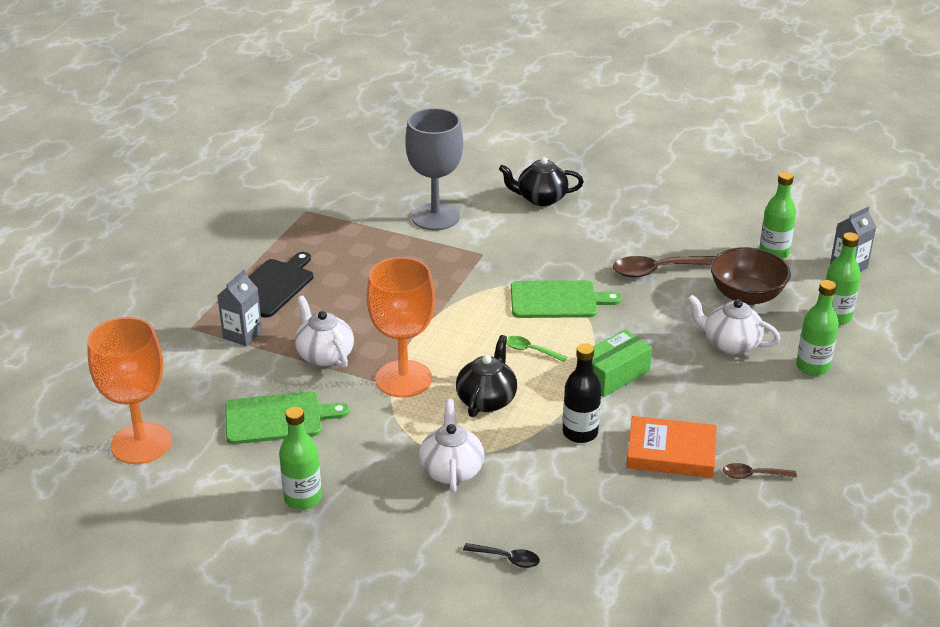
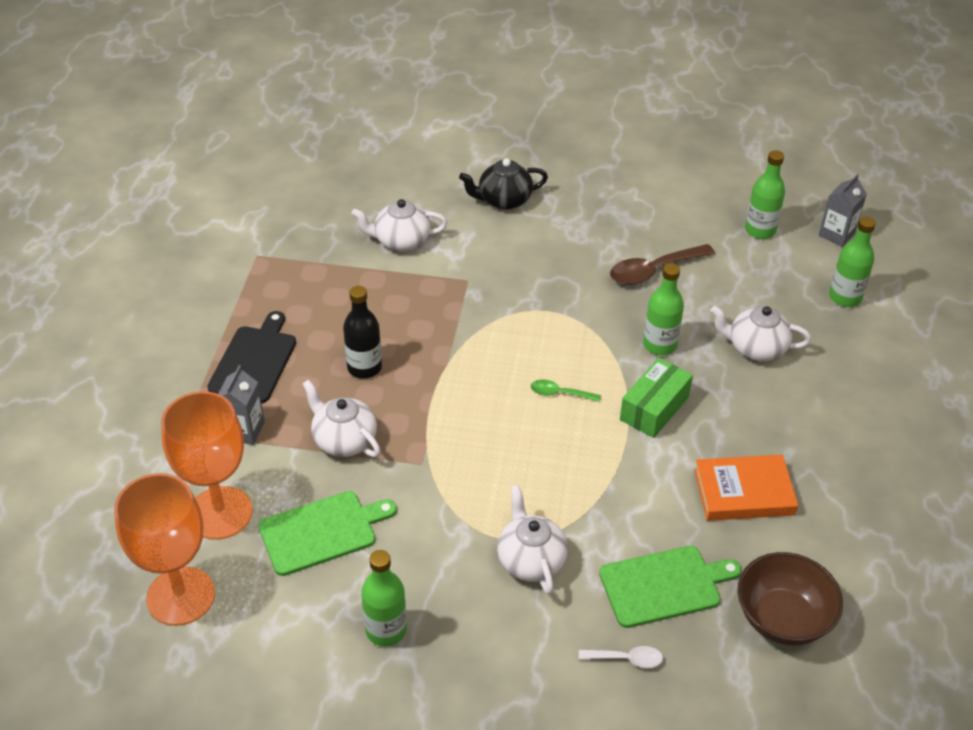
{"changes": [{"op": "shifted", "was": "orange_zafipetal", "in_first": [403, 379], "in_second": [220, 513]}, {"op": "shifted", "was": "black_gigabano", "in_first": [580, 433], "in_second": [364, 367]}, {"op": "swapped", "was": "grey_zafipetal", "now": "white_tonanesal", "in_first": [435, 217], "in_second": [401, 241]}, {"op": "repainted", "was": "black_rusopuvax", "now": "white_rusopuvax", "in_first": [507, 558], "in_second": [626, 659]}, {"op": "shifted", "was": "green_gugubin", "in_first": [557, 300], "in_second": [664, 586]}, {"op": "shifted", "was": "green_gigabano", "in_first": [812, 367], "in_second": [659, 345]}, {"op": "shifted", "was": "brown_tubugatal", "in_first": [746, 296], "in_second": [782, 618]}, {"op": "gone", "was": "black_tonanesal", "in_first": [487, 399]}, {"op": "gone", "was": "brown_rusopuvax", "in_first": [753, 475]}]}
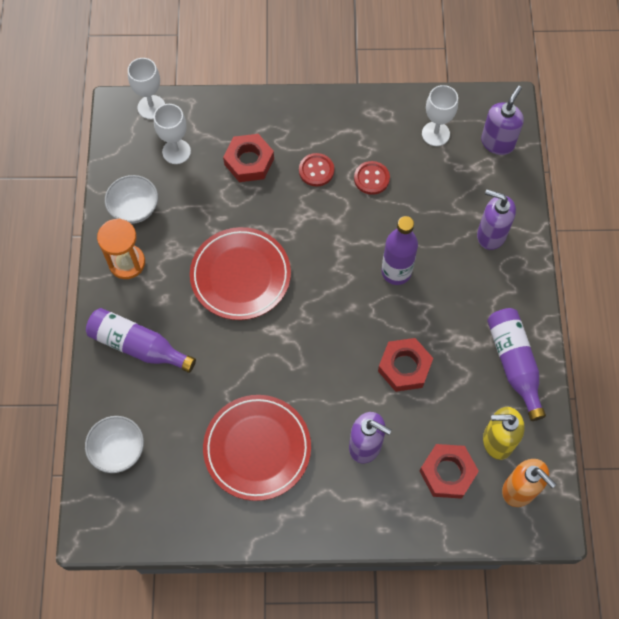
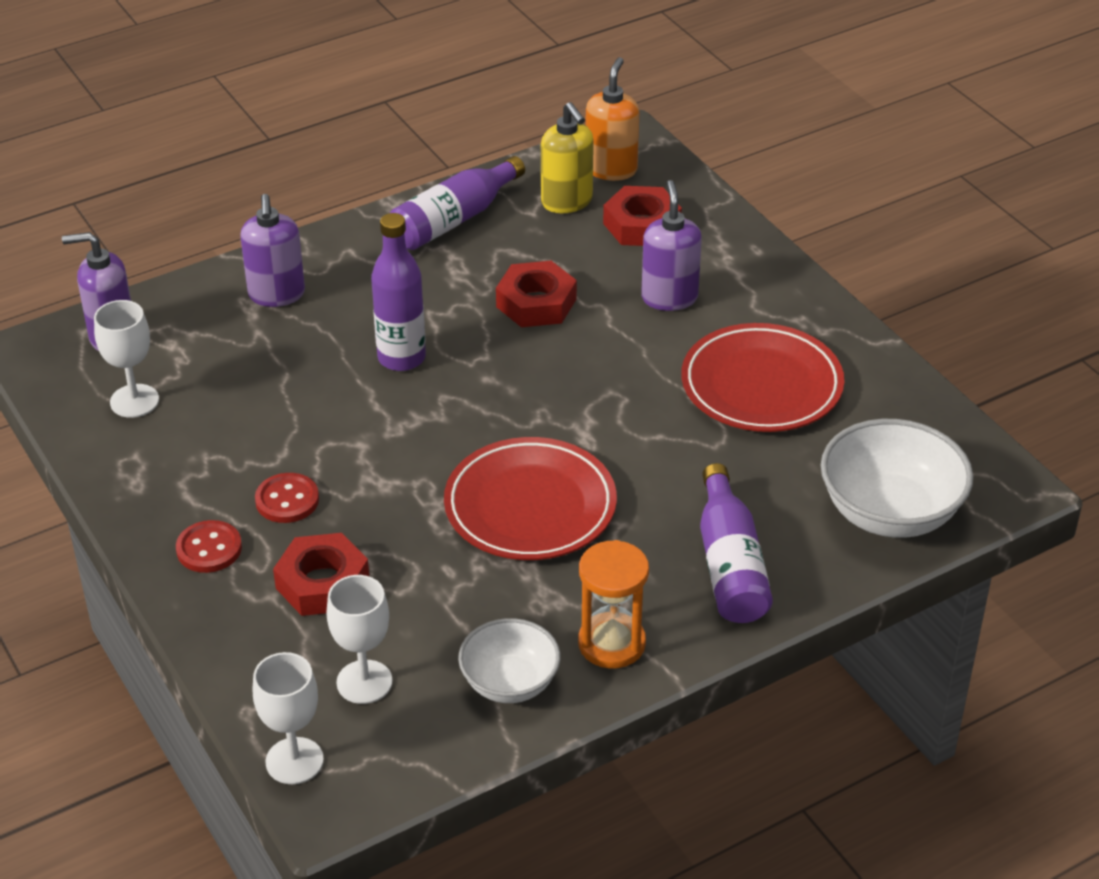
{"changes": [{"op": "shifted", "was": "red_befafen", "in_first": [371, 178], "in_second": [209, 549]}, {"op": "scaled", "was": "white_tubugatal", "in_first": [118, 449], "in_second": [890, 512], "ratio": 1.6}]}
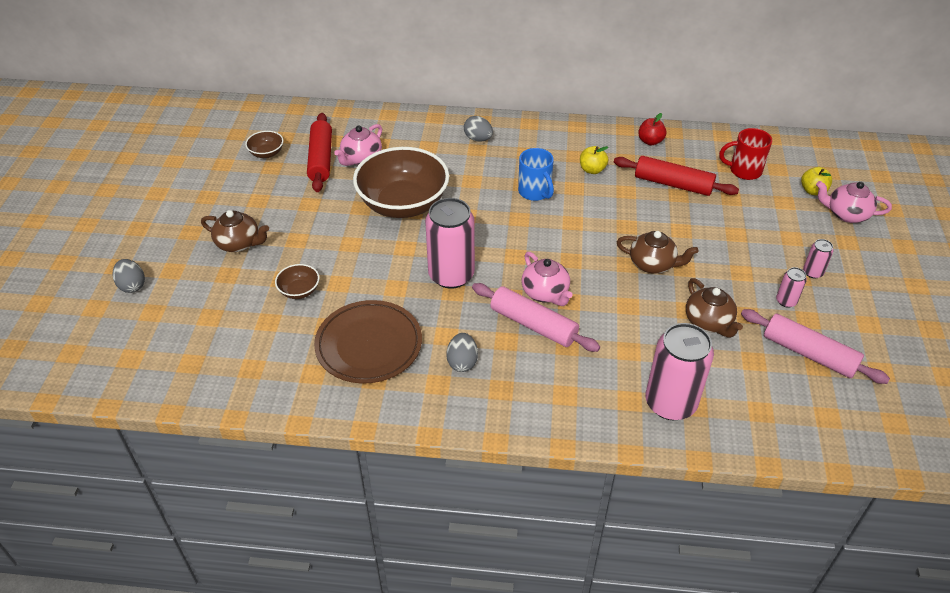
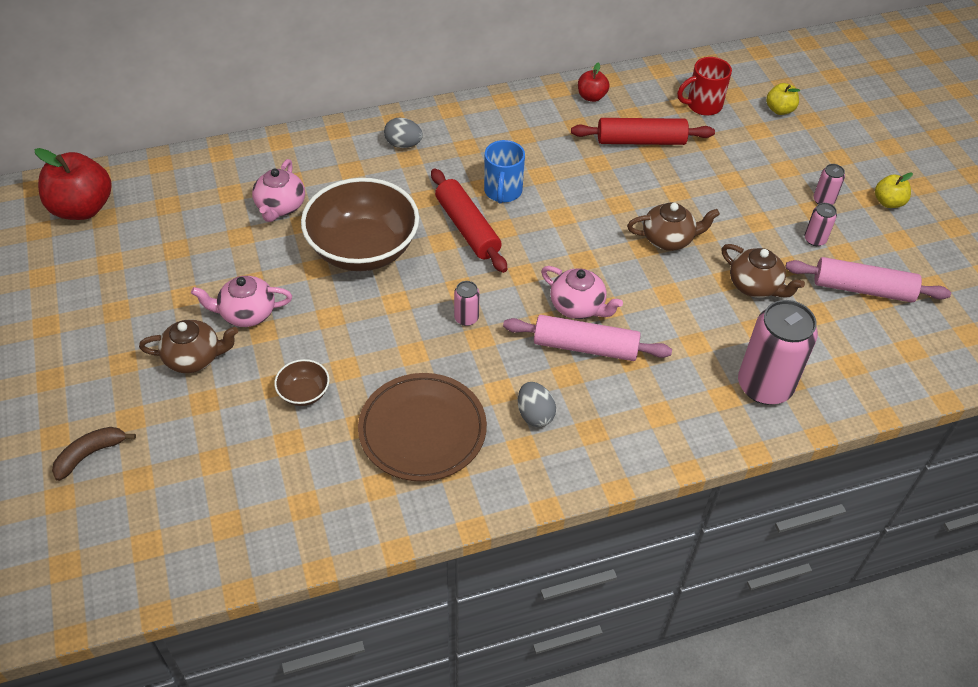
{"changes": [{"op": "new", "now": "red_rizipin", "in_second": [82, 208]}, {"op": "swapped", "was": "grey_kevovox", "now": "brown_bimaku", "in_first": [132, 285], "in_second": [90, 454]}, {"op": "shifted", "was": "pink_tonanesal", "in_first": [846, 214], "in_second": [247, 313]}, {"op": "shifted", "was": "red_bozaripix", "in_first": [321, 159], "in_second": [467, 228]}, {"op": "scaled", "was": "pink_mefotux", "in_first": [451, 275], "in_second": [466, 318], "ratio": 0.45}, {"op": "rotated", "was": "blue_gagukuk", "in_first": [535, 192], "in_second": [502, 192], "clockwise": 60}, {"op": "shifted", "was": "yellow_rizipin", "in_first": [592, 170], "in_second": [888, 202]}, {"op": "gone", "was": "brown_tubugatal", "in_first": [266, 153]}]}
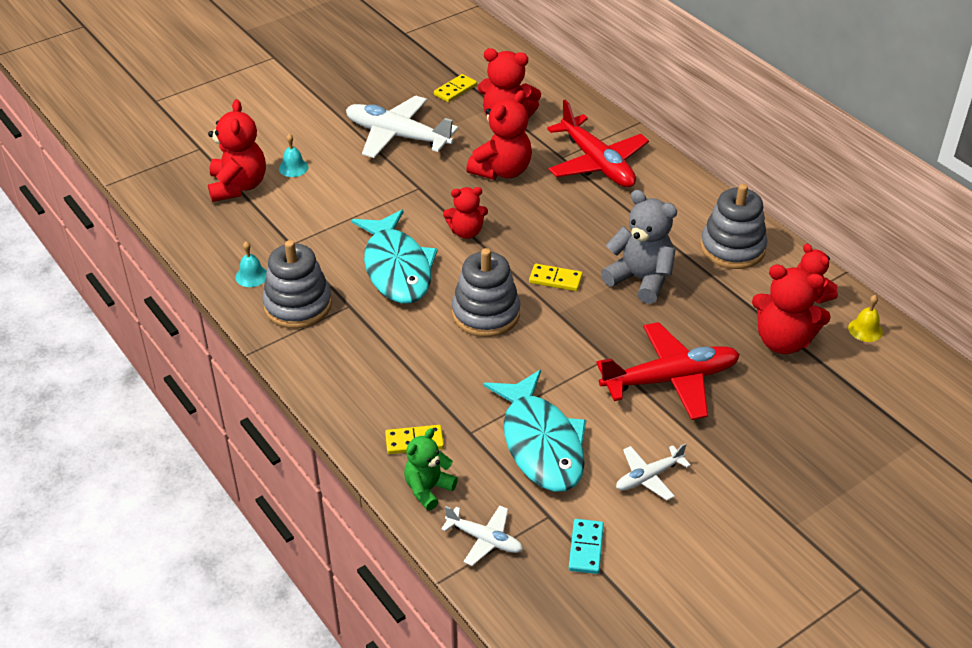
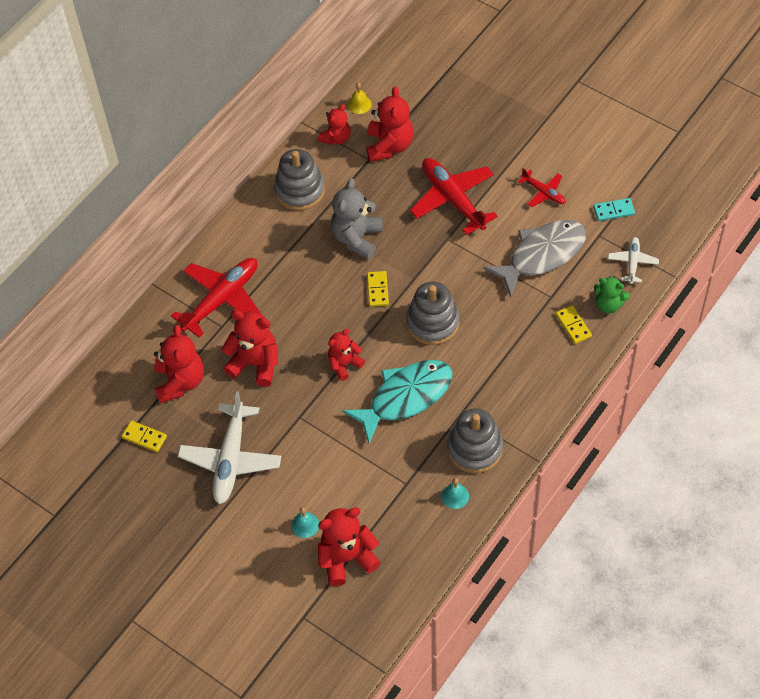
{"changes": [{"op": "rotated", "was": "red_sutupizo", "in_first": [466, 232], "in_second": [344, 364], "clockwise": -105}, {"op": "repainted", "was": "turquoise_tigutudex", "now": "grey_tigutudex", "in_first": [541, 443], "in_second": [542, 255]}, {"op": "repainted", "was": "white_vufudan", "now": "red_vufudan", "in_first": [649, 477], "in_second": [543, 192]}]}
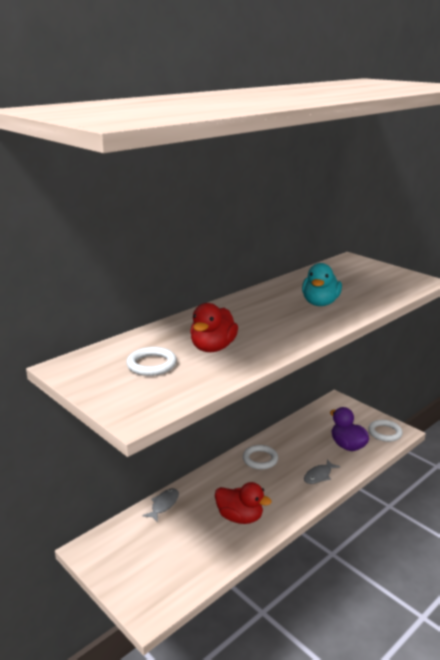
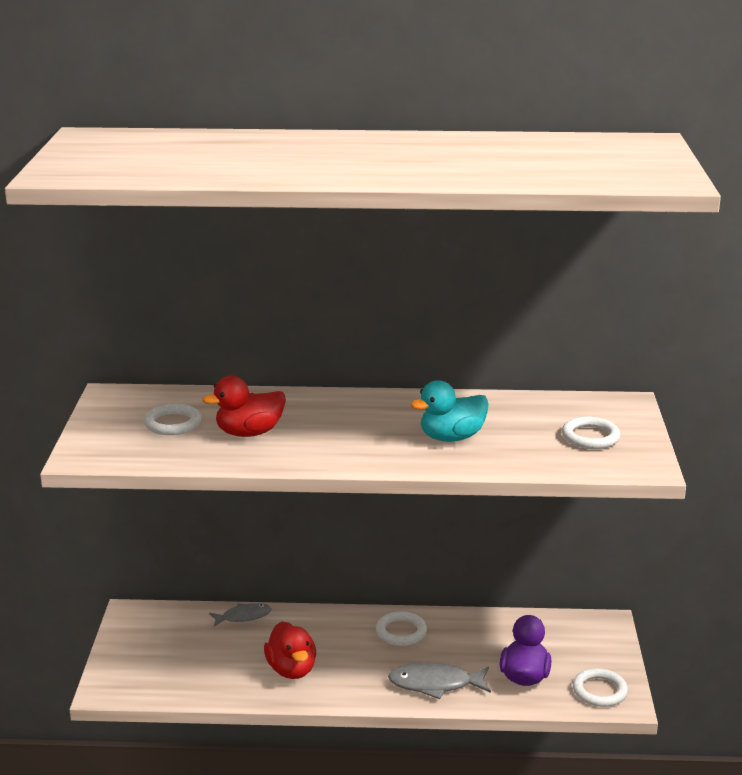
{"changes": [{"op": "scaled", "was": "grey_tigutudex", "in_first": [319, 475], "in_second": [435, 684], "ratio": 1.55}, {"op": "new", "now": "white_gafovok", "in_second": [590, 437]}]}
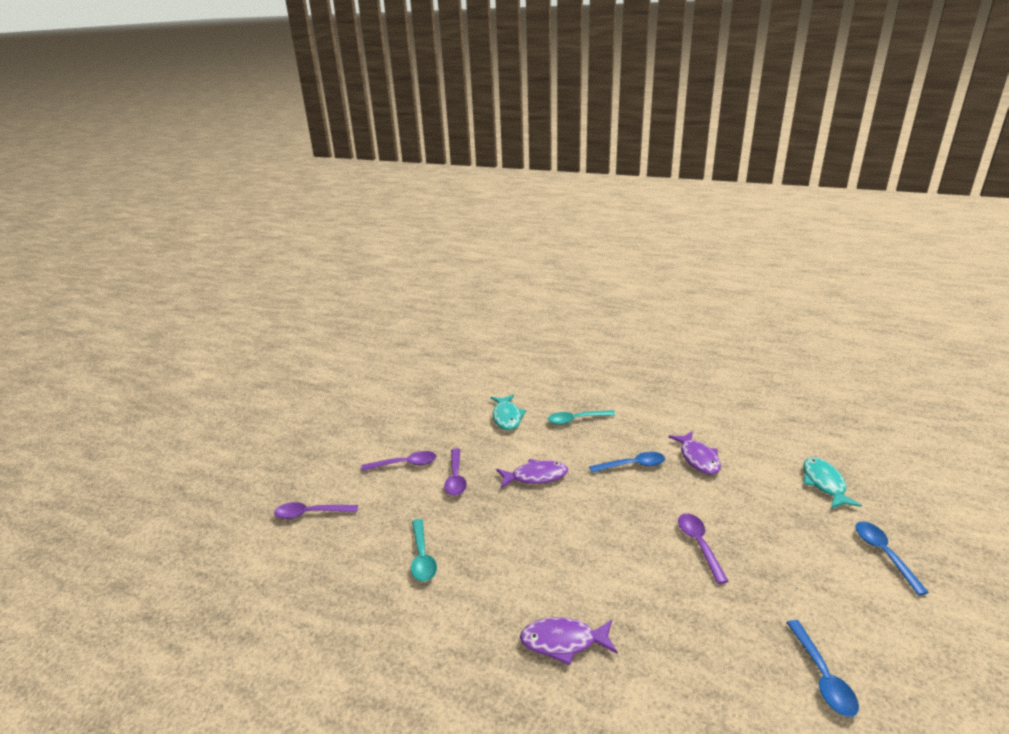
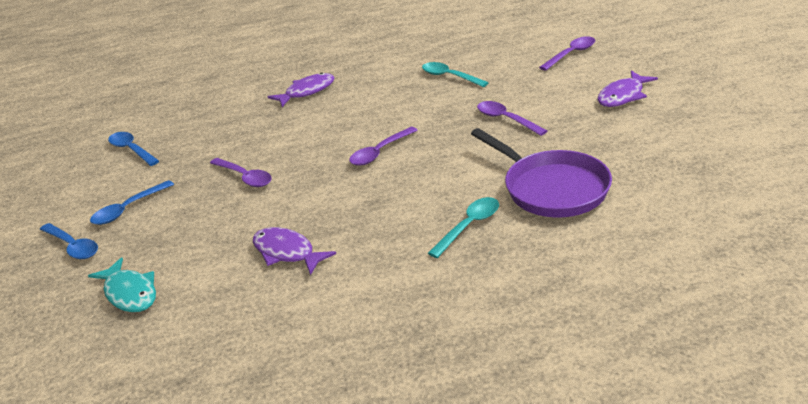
{"changes": [{"op": "shifted", "was": "blue_rusopuvax", "in_first": [632, 465], "in_second": [128, 209]}, {"op": "shifted", "was": "purple_rusopuvax", "in_first": [404, 464], "in_second": [380, 152]}, {"op": "swapped", "was": "turquoise_tigutudex", "now": "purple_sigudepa", "in_first": [507, 417], "in_second": [551, 188]}, {"op": "shifted", "was": "purple_tigutudex", "in_first": [535, 476], "in_second": [623, 96]}]}
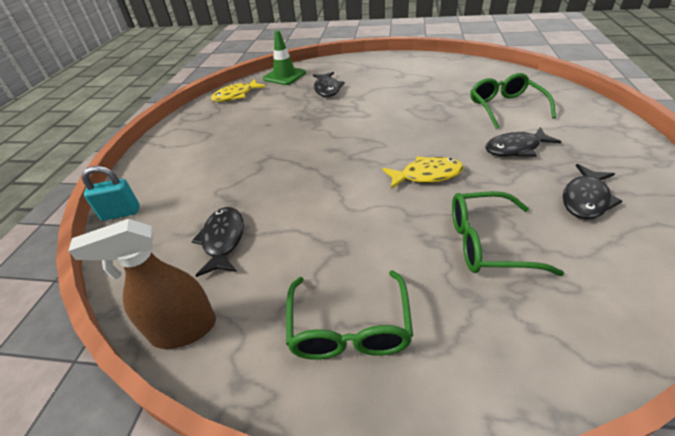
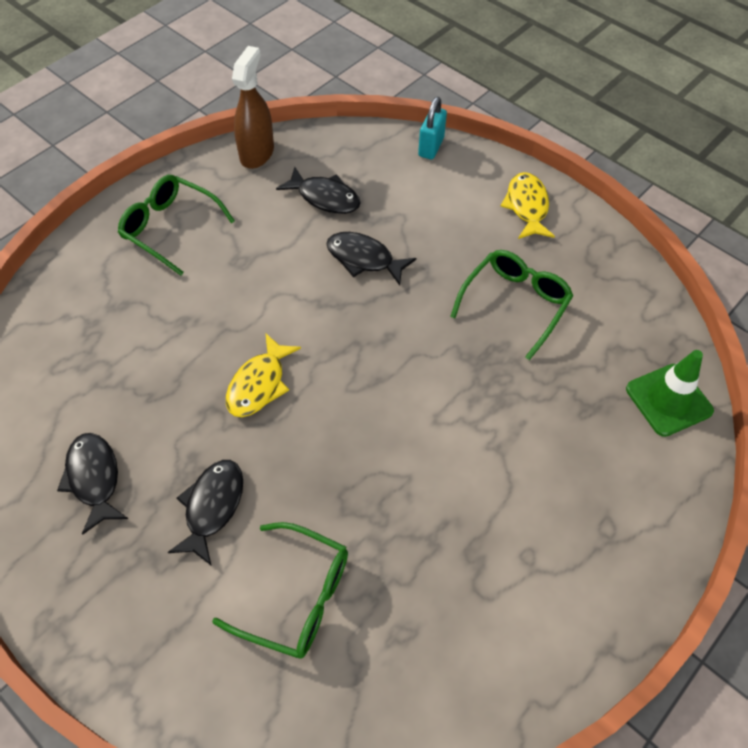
{"changes": [{"op": "shifted", "was": "black_tigutudex", "in_first": [327, 89], "in_second": [364, 259]}, {"op": "shifted", "was": "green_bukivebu", "in_first": [487, 243], "in_second": [515, 304]}, {"op": "shifted", "was": "yellow_tigutudex", "in_first": [236, 95], "in_second": [527, 206]}]}
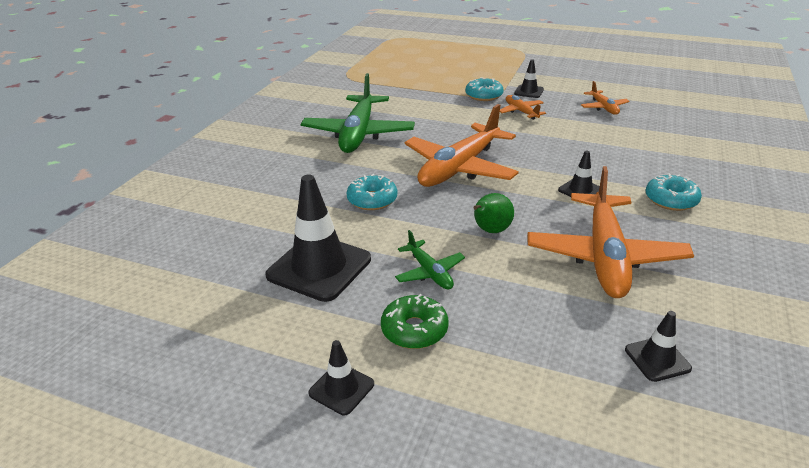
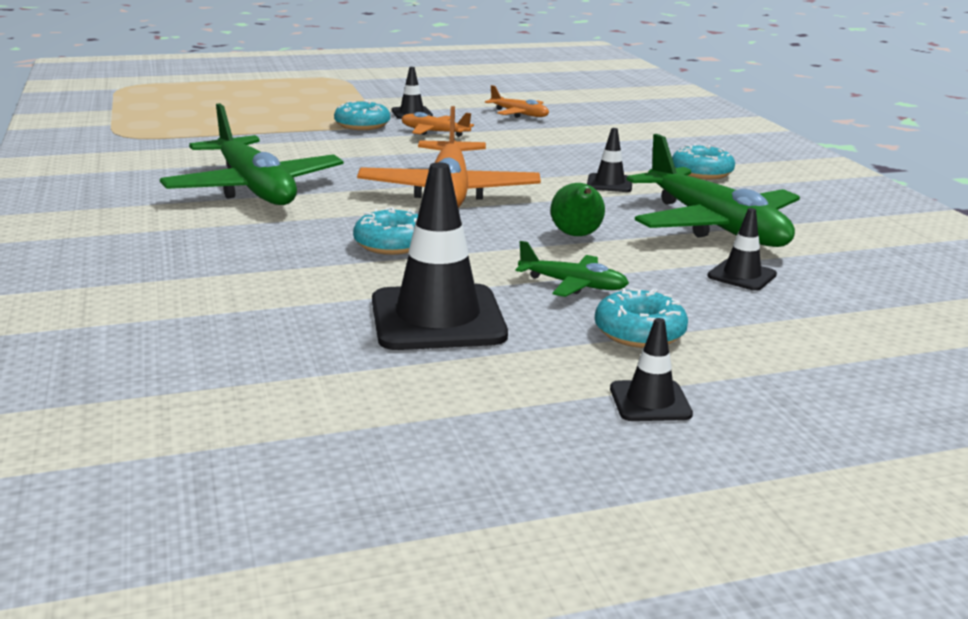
{"changes": [{"op": "repainted", "was": "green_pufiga", "now": "turquoise_pufiga", "in_first": [414, 330], "in_second": [639, 332]}, {"op": "repainted", "was": "orange_vufudan", "now": "green_vufudan", "in_first": [605, 256], "in_second": [715, 226]}, {"op": "shifted", "was": "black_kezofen", "in_first": [657, 359], "in_second": [742, 275]}]}
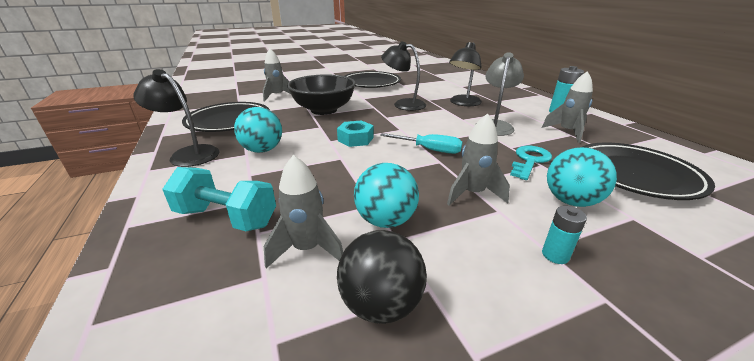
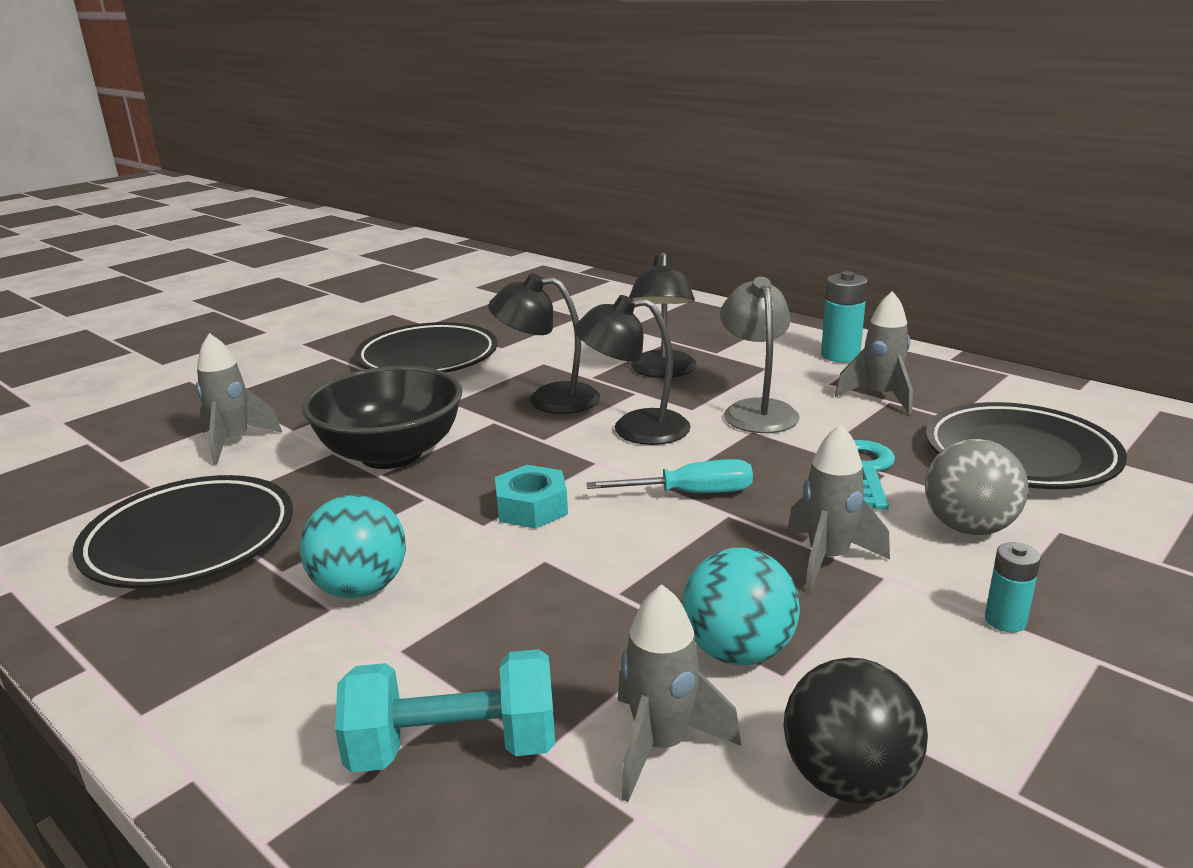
{"changes": [{"op": "shifted", "was": "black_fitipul", "in_first": [188, 154], "in_second": [634, 428]}, {"op": "repainted", "was": "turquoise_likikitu", "now": "grey_likikitu", "in_first": [570, 201], "in_second": [968, 527]}]}
